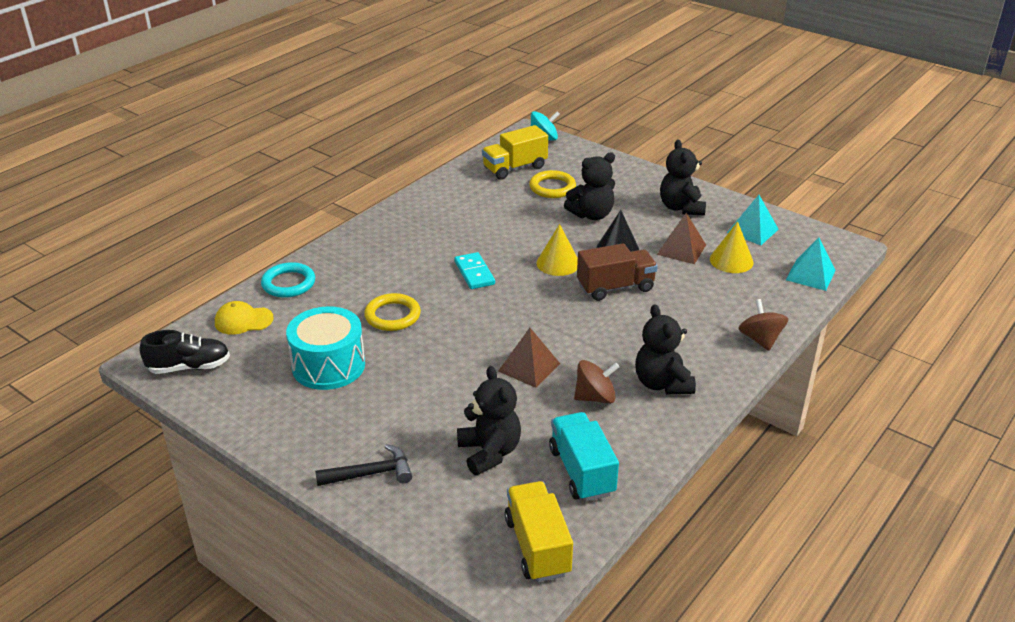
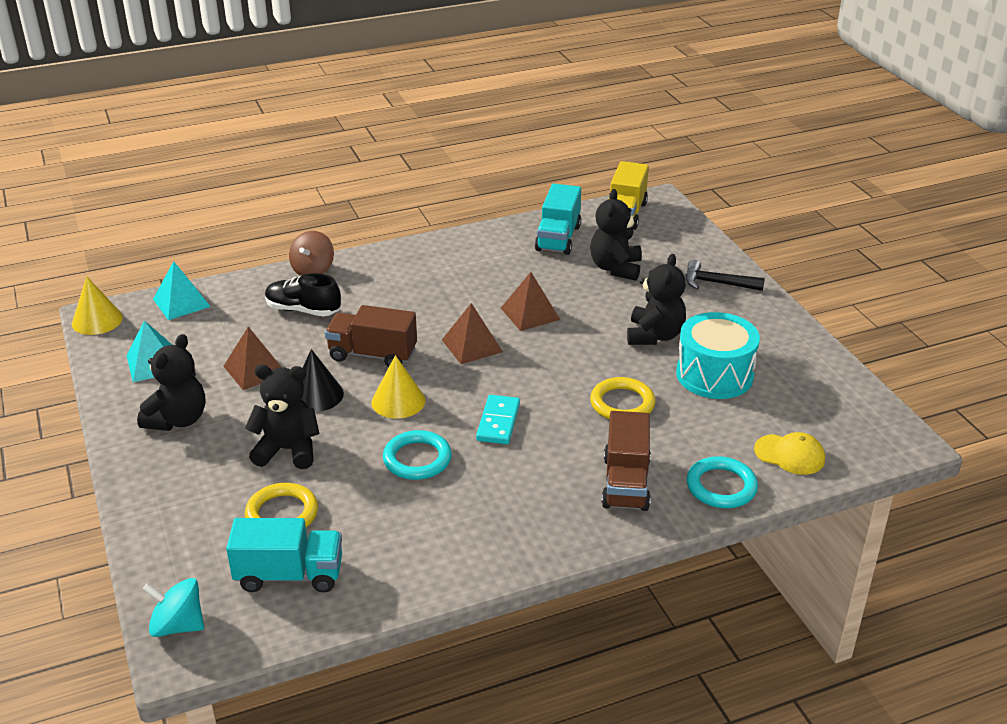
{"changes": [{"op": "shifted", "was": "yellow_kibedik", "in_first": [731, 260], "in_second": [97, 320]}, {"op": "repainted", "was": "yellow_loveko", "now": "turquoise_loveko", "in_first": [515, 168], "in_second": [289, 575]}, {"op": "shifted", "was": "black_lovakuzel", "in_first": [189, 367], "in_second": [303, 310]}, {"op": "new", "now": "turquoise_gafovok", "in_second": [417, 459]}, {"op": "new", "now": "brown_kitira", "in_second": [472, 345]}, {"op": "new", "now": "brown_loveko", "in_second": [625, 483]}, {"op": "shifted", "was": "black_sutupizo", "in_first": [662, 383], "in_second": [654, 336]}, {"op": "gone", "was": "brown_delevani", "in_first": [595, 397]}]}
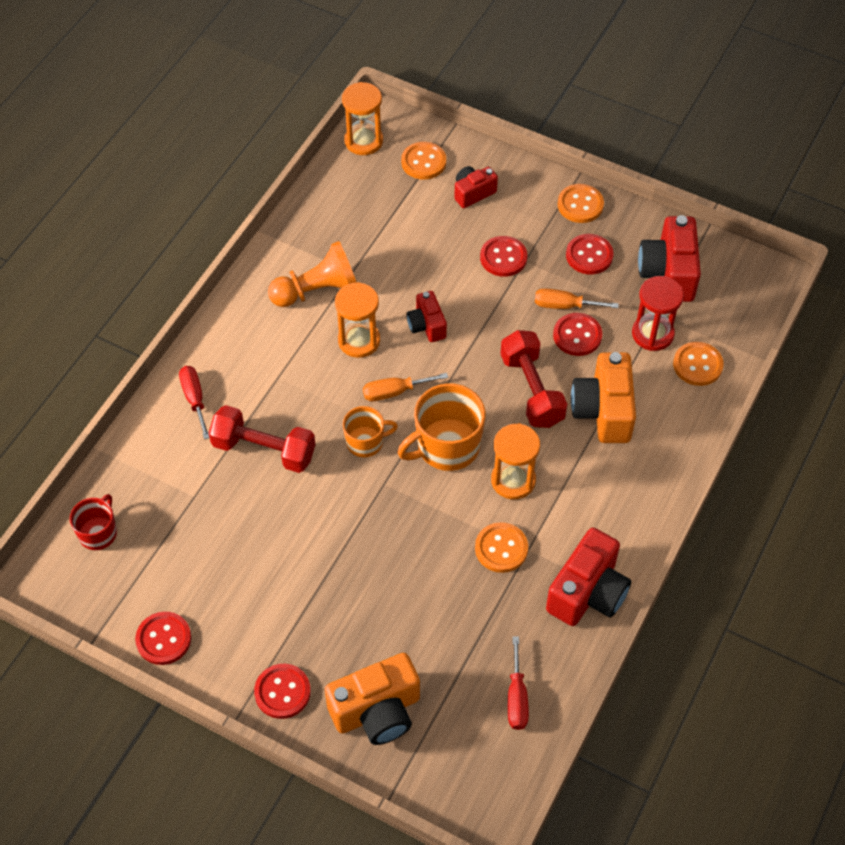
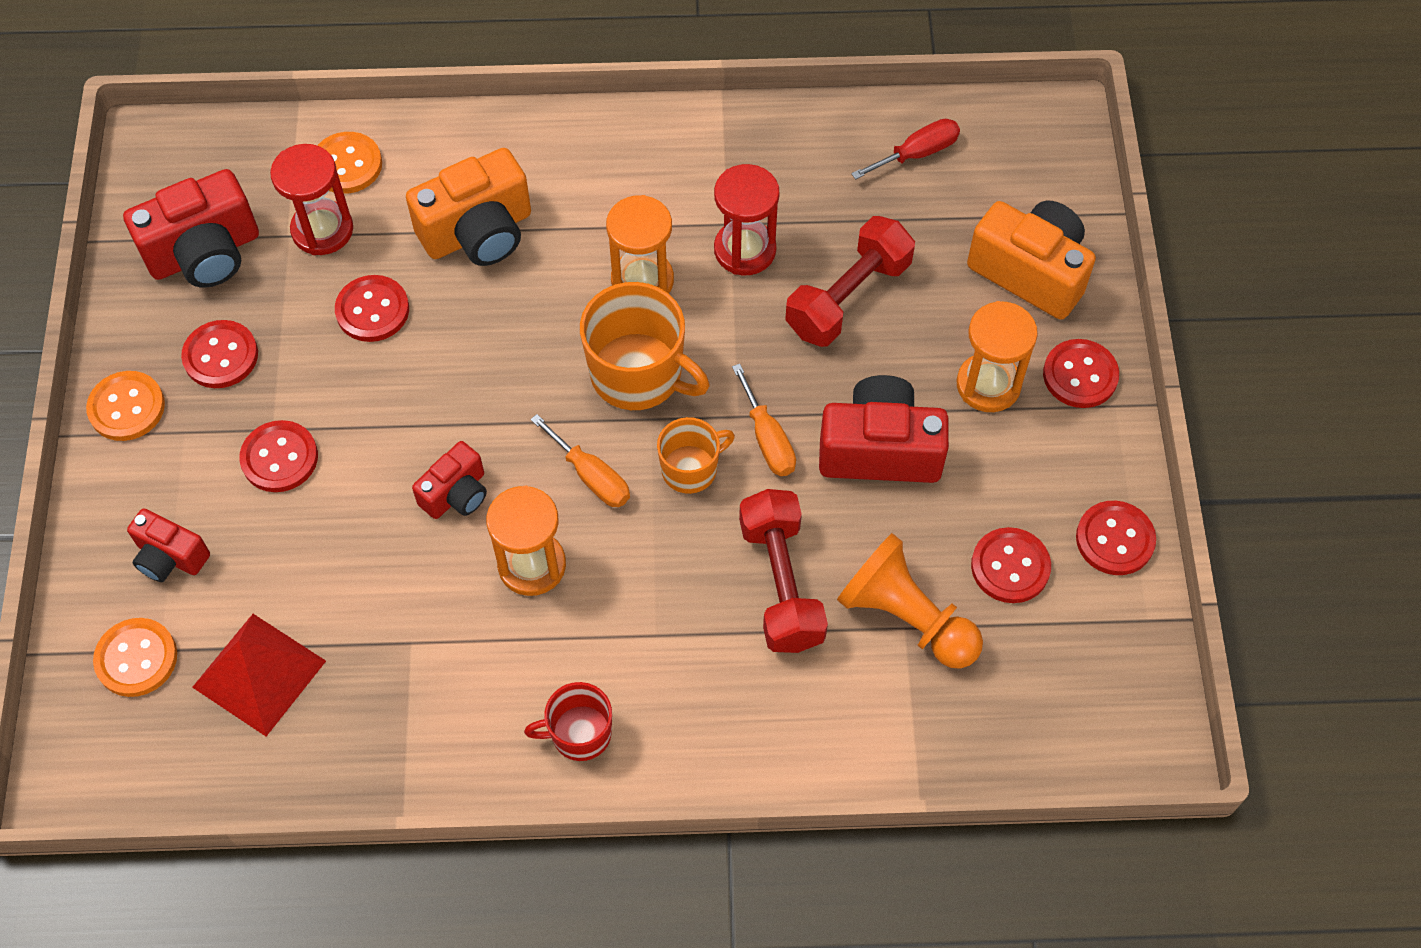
{"changes": [{"op": "new", "now": "red_kitira", "in_second": [259, 673]}, {"op": "shifted", "was": "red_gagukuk", "in_first": [98, 533], "in_second": [579, 734]}, {"op": "rotated", "was": "orange_gagukuk", "in_first": [366, 442], "in_second": [690, 469], "clockwise": 105}, {"op": "swapped", "was": "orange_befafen", "now": "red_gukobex", "in_first": [501, 548], "in_second": [745, 250]}, {"op": "shifted", "was": "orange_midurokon", "in_first": [564, 305], "in_second": [767, 439]}, {"op": "shifted", "was": "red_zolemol", "in_first": [532, 390], "in_second": [848, 297]}, {"op": "shifted", "was": "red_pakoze", "in_first": [588, 592], "in_second": [880, 449]}, {"op": "shifted", "was": "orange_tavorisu", "in_first": [317, 290], "in_second": [906, 617]}, {"op": "shifted", "was": "orange_gukobex", "in_first": [363, 141], "in_second": [988, 385]}, {"op": "new", "now": "red_befafen", "in_second": [1010, 567]}, {"op": "gone", "was": "red_midurokon", "in_first": [194, 399]}]}
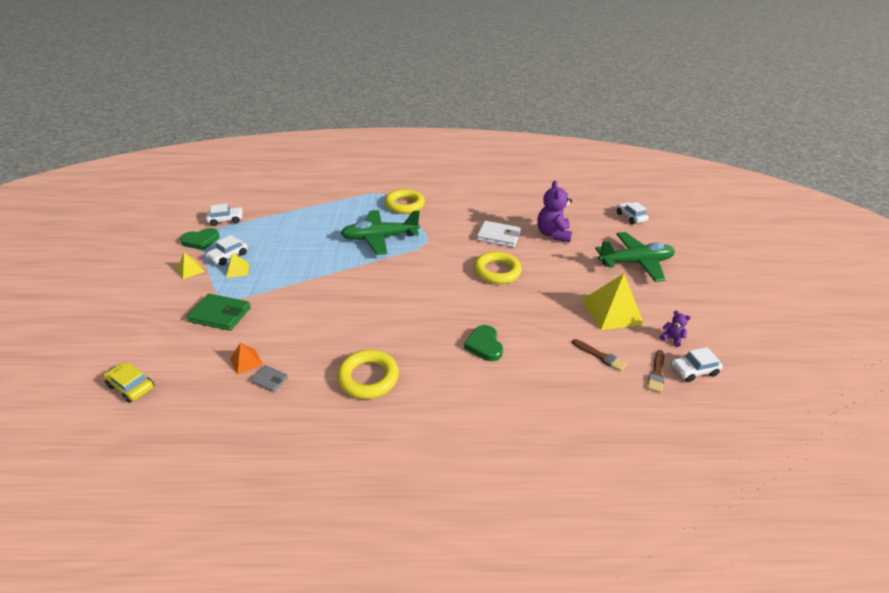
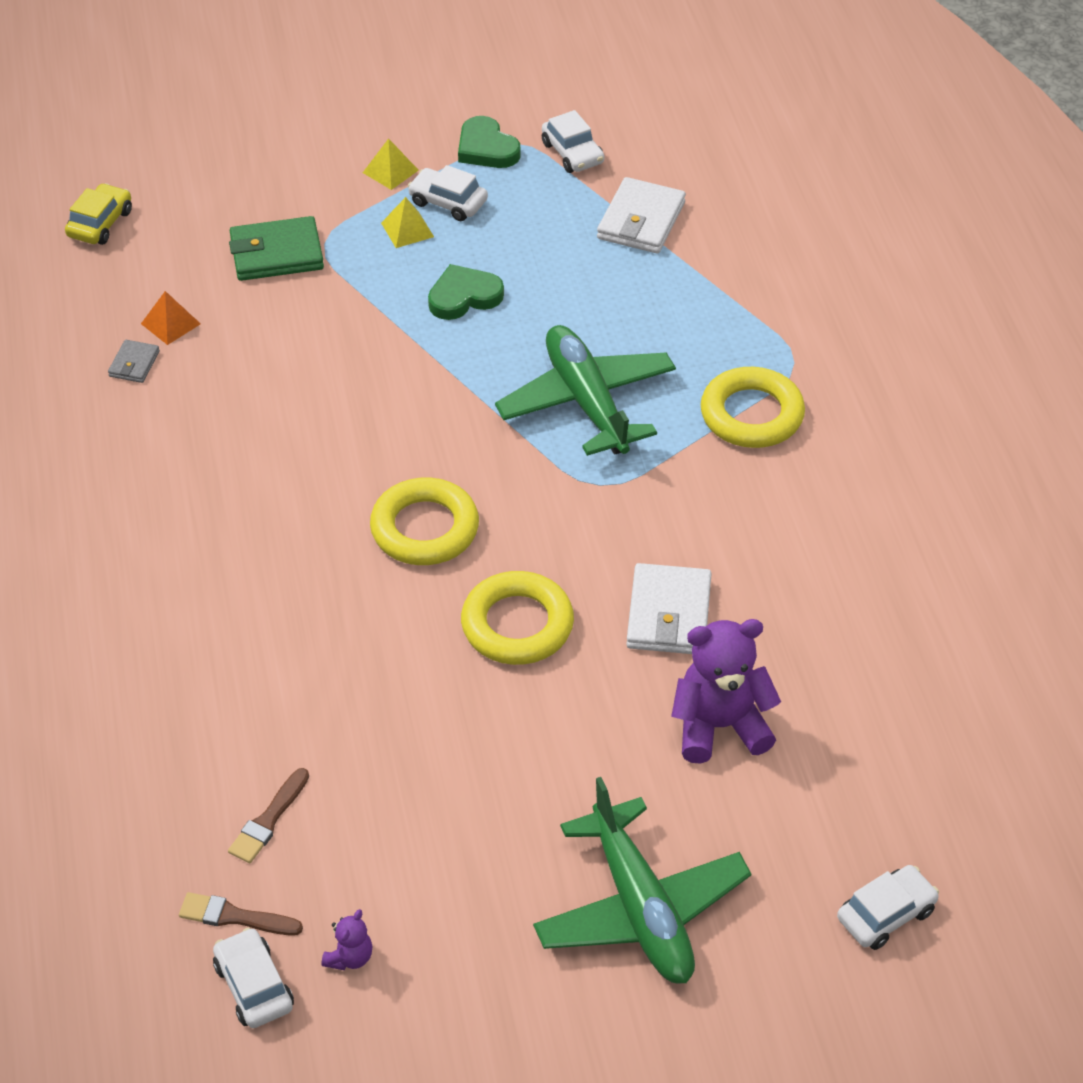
{"changes": [{"op": "rotated", "was": "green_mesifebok", "in_first": [220, 314], "in_second": [276, 254], "clockwise": 75}, {"op": "shifted", "was": "yellow_gafovok", "in_first": [368, 378], "in_second": [425, 528]}, {"op": "shifted", "was": "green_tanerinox", "in_first": [484, 345], "in_second": [464, 296]}, {"op": "new", "now": "white_mesifebok", "in_second": [641, 221]}, {"op": "gone", "was": "yellow_kitira", "in_first": [612, 312]}]}
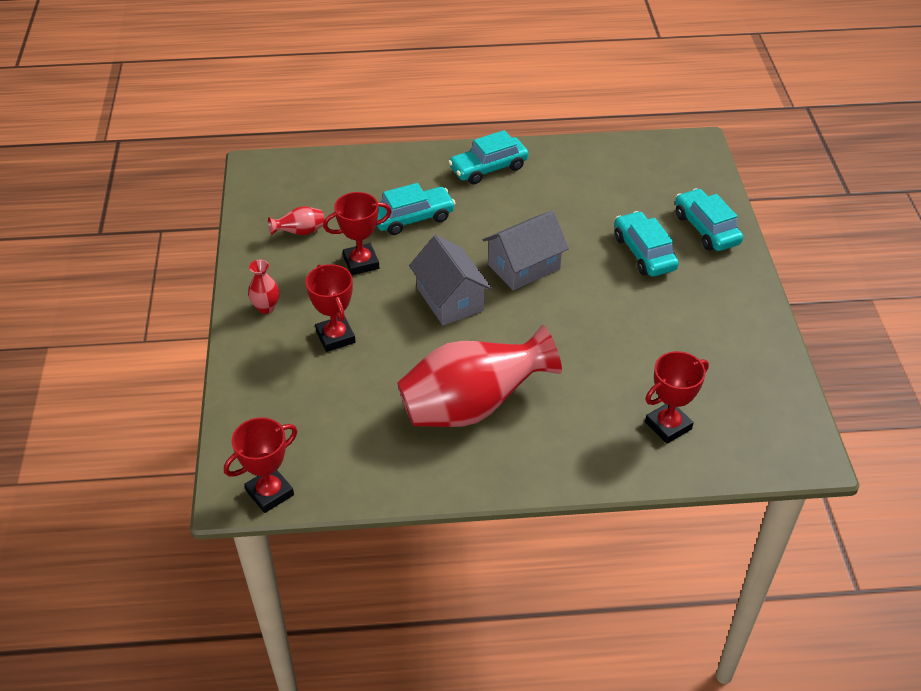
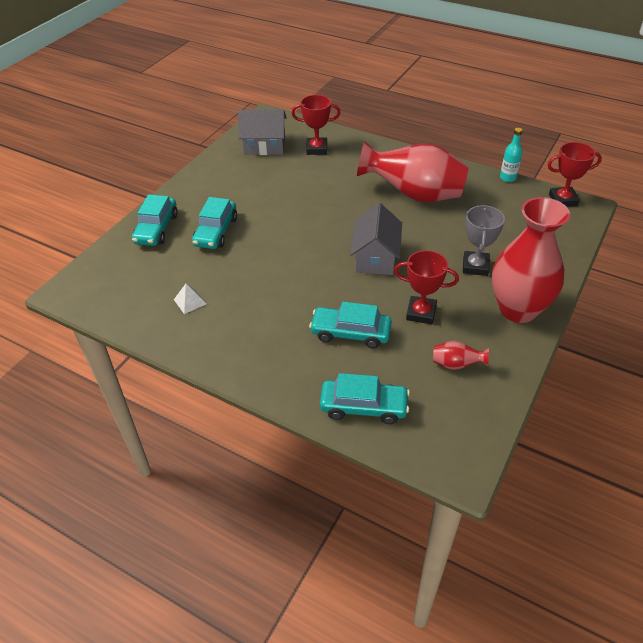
{"changes": [{"op": "new", "now": "white_kitira", "in_second": [190, 301]}, {"op": "shifted", "was": "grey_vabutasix", "in_first": [524, 267], "in_second": [264, 146]}, {"op": "shifted", "was": "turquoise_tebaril", "in_first": [488, 168], "in_second": [364, 407]}, {"op": "repainted", "was": "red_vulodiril", "now": "grey_vulodiril", "in_first": [335, 337], "in_second": [475, 266]}, {"op": "scaled", "was": "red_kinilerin", "in_first": [266, 307], "in_second": [518, 309], "ratio": 2.49}, {"op": "new", "now": "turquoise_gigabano", "in_second": [508, 178]}]}
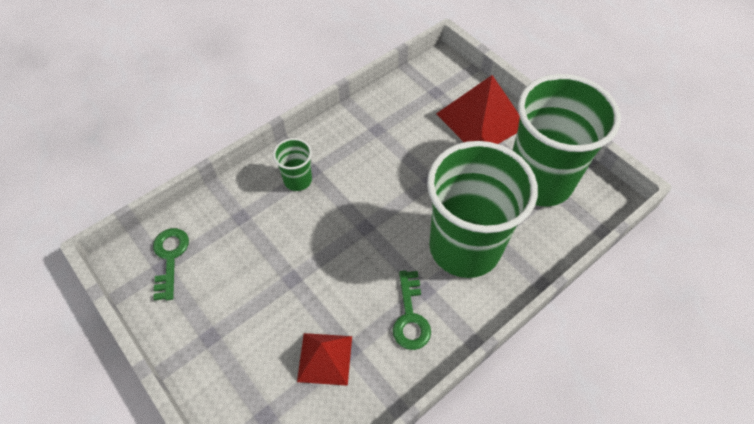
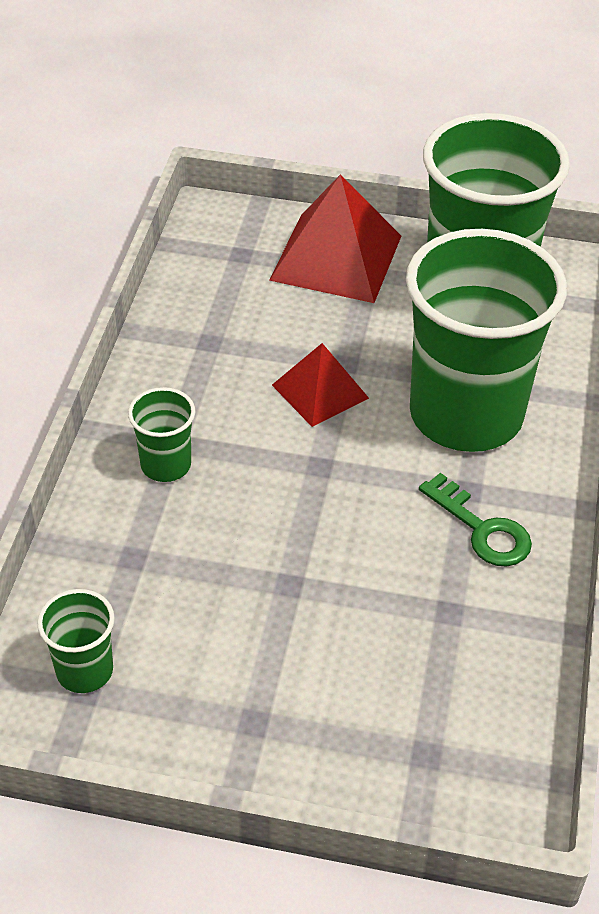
{"changes": [{"op": "swapped", "was": "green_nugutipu", "now": "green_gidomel", "in_first": [170, 257], "in_second": [84, 671]}, {"op": "shifted", "was": "red_kitira", "in_first": [325, 358], "in_second": [320, 391]}]}
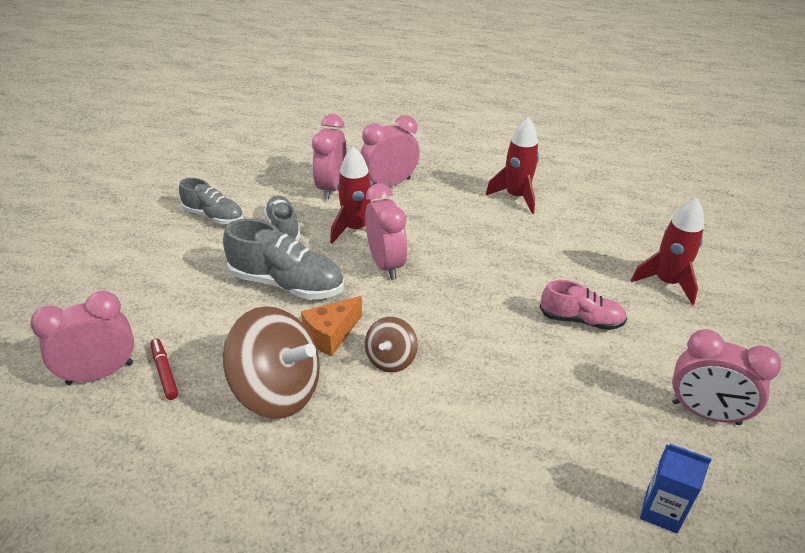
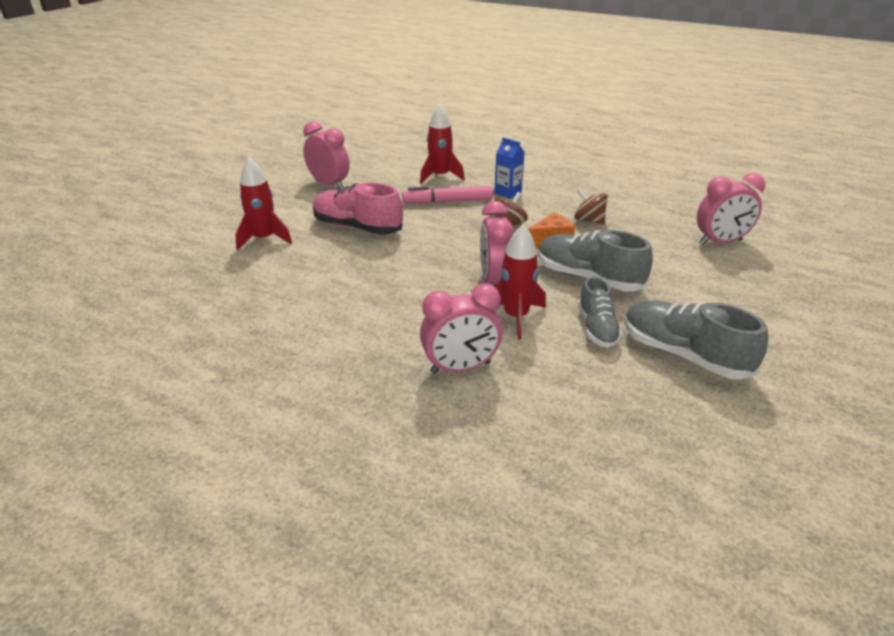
{"changes": [{"op": "scaled", "was": "pink_lovakuzel", "in_first": [581, 320], "in_second": [357, 227], "ratio": 1.57}, {"op": "new", "now": "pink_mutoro", "in_second": [448, 201]}, {"op": "shifted", "was": "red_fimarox", "in_first": [516, 197], "in_second": [440, 176]}, {"op": "shifted", "was": "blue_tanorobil", "in_first": [661, 511], "in_second": [508, 192]}, {"op": "scaled", "was": "brown_delevani", "in_first": [277, 390], "in_second": [589, 220], "ratio": 0.53}, {"op": "scaled", "was": "grey_lovakuzel", "in_first": [213, 216], "in_second": [684, 355], "ratio": 1.57}, {"op": "gone", "was": "red_mutoro", "in_first": [164, 372]}, {"op": "gone", "was": "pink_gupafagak", "in_first": [331, 188]}]}
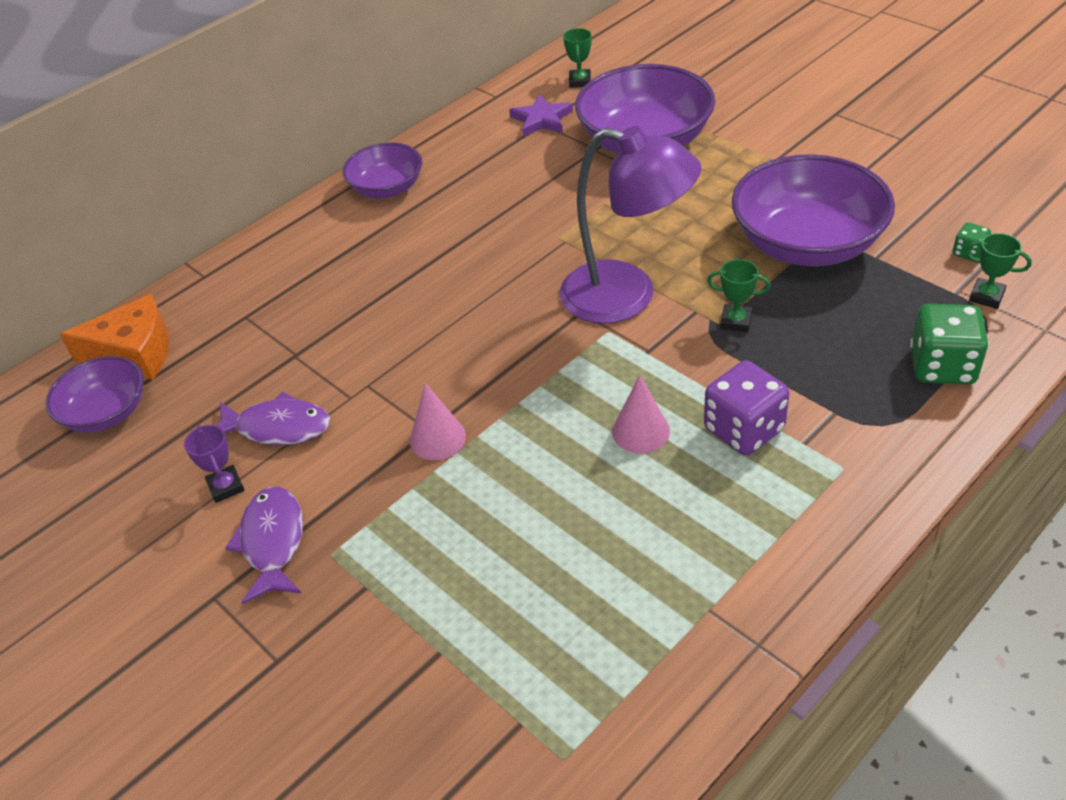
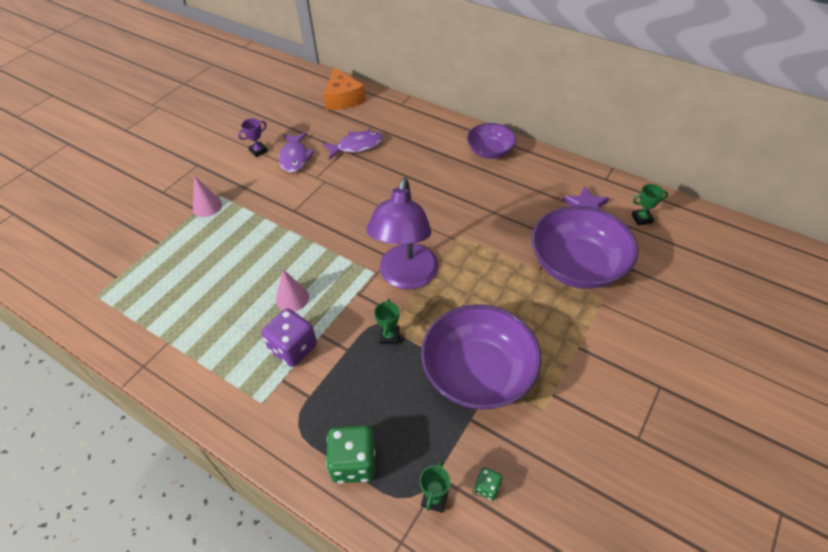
{"changes": [{"op": "shifted", "was": "pink_kibedik", "in_first": [437, 438], "in_second": [207, 206]}, {"op": "shifted", "was": "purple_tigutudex", "in_first": [273, 542], "in_second": [356, 146]}, {"op": "gone", "was": "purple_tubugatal", "in_first": [107, 412]}]}
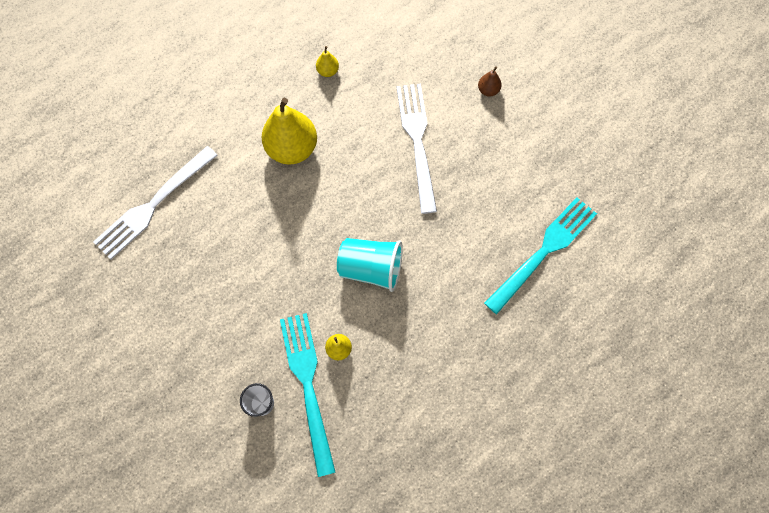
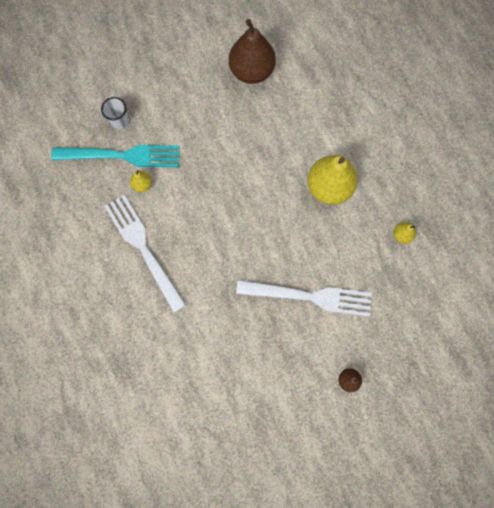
{"changes": [{"op": "shifted", "was": "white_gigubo", "in_first": [154, 204], "in_second": [143, 249]}, {"op": "new", "now": "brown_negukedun", "in_second": [251, 71]}, {"op": "gone", "was": "turquoise_gidomel", "in_first": [371, 268]}, {"op": "gone", "was": "turquoise_gigubo", "in_first": [543, 251]}]}
